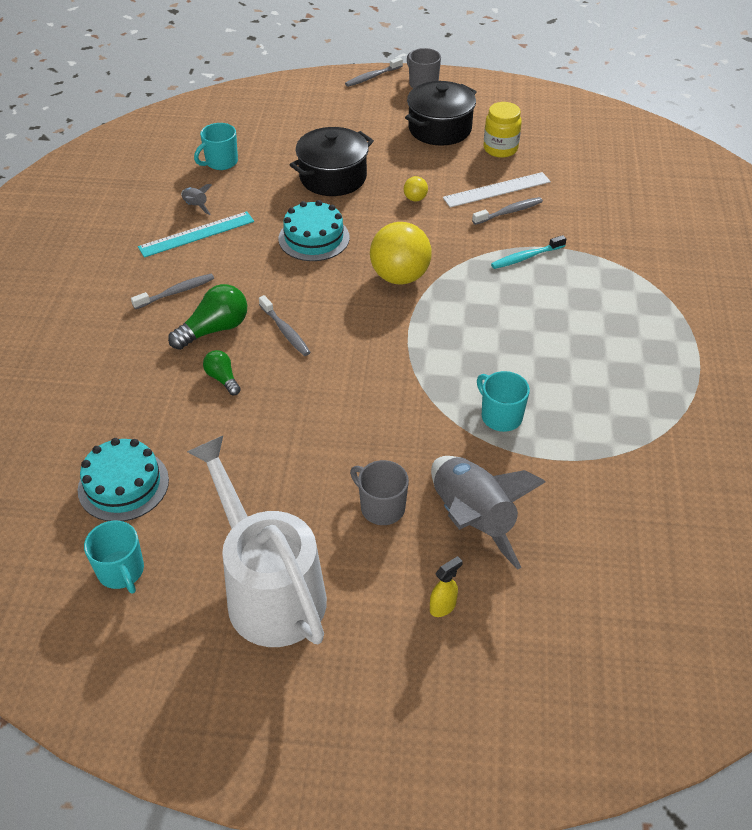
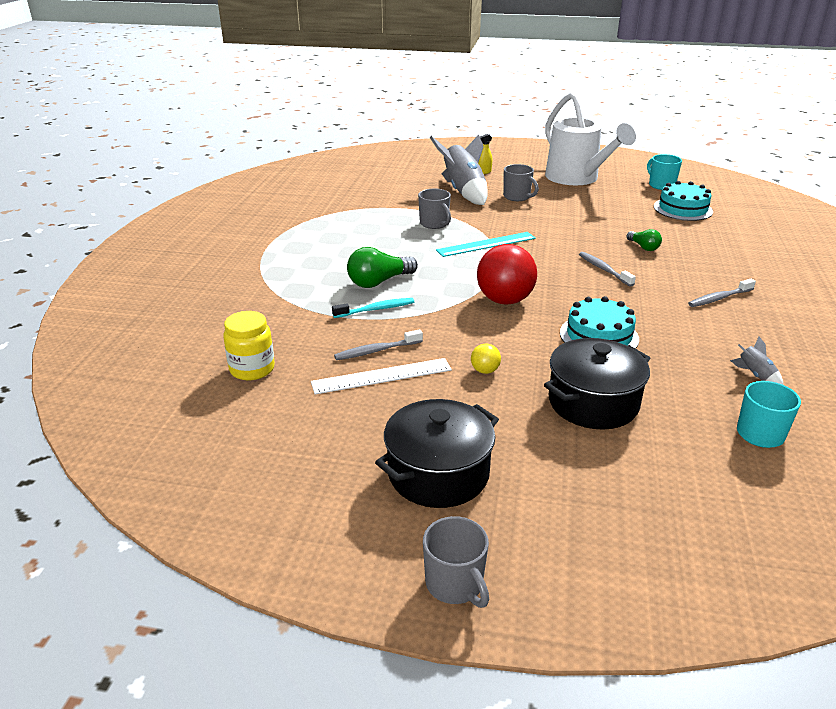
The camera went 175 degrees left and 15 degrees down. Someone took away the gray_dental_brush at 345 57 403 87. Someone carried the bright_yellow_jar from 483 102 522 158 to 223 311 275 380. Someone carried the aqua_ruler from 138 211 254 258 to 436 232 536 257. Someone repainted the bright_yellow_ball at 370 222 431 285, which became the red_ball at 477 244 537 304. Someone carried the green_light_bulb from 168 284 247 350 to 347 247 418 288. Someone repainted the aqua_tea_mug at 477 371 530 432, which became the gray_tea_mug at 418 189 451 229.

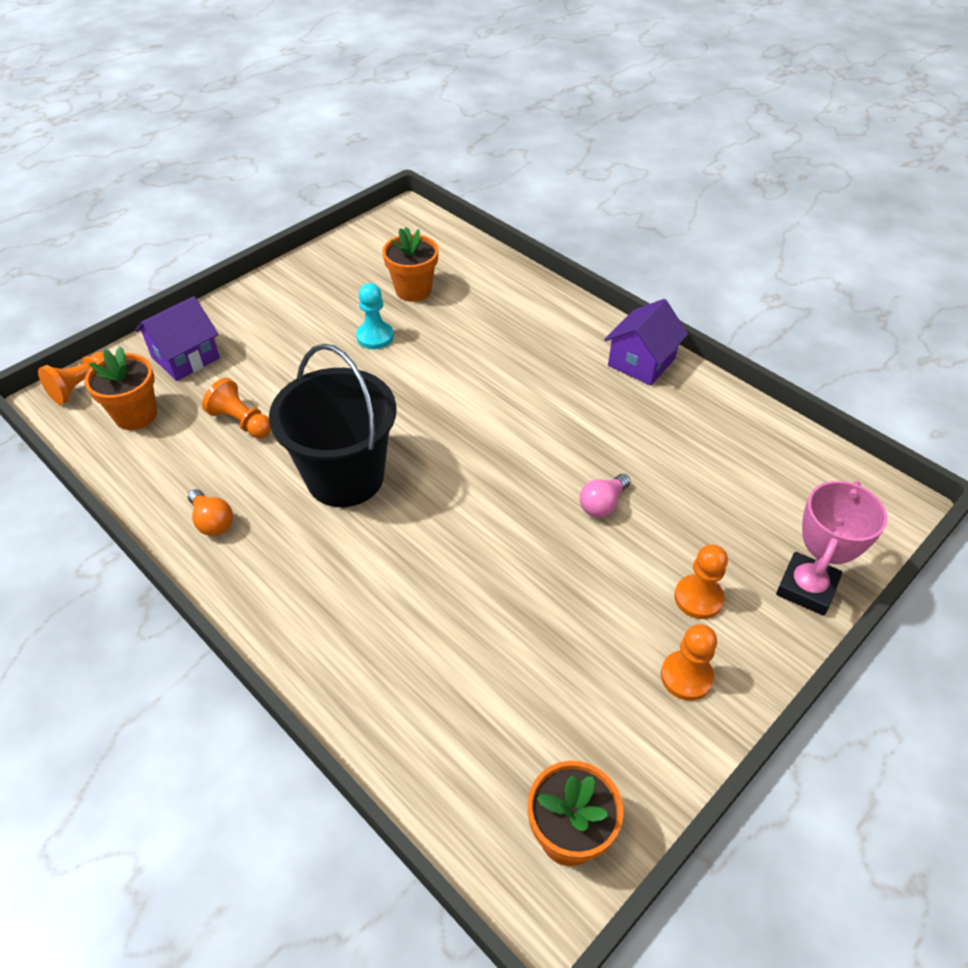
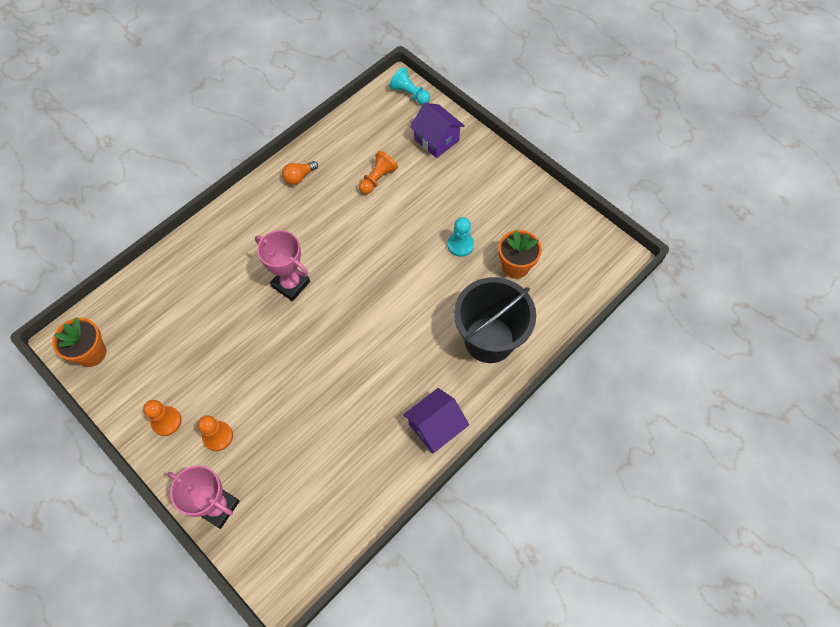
The camera went 90 degrees right and 15 degrees up. Someone rotated the violet_toy_house at 604 299 688 386 by 75 degrees counterclockwise. Someone carried the black_pail from 269 344 397 507 to 454 277 536 363. Someone took away the orange-coloured_potted_plant at 84 347 157 430. Someone repainted the orange-coloured_chess_pawn at 38 352 104 405, which became the aqua_chess_pawn at 389 67 430 105. Someone took away the rose-pink_light_bulb at 580 474 630 518. Someone put down the rose-pink_award_cup at 255 230 310 301.

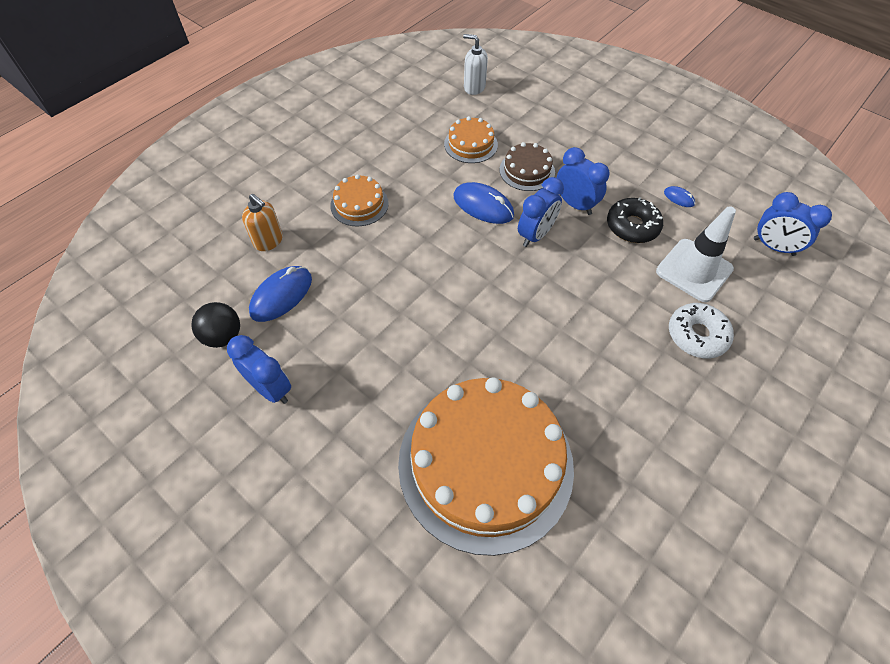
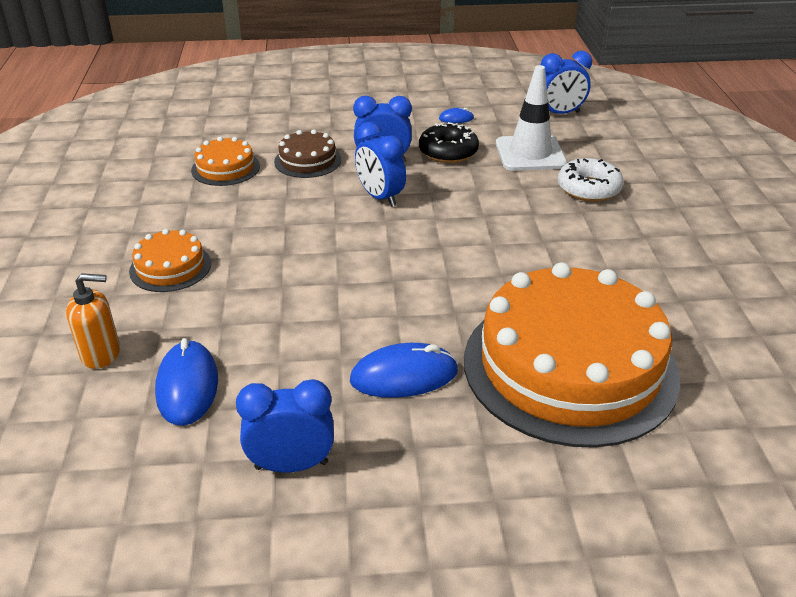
The camera went 45 degrees left and 20 degrees down. Someone took away the snow-white_pump_bottle at 463 34 488 95. Someone rotated the royal_blue_clock at 518 177 564 247 by 150 degrees clockwise. Someone carried the royal_blue_mouse from 453 182 514 224 to 350 343 458 398. Someone took away the black_ball at 191 302 240 348.

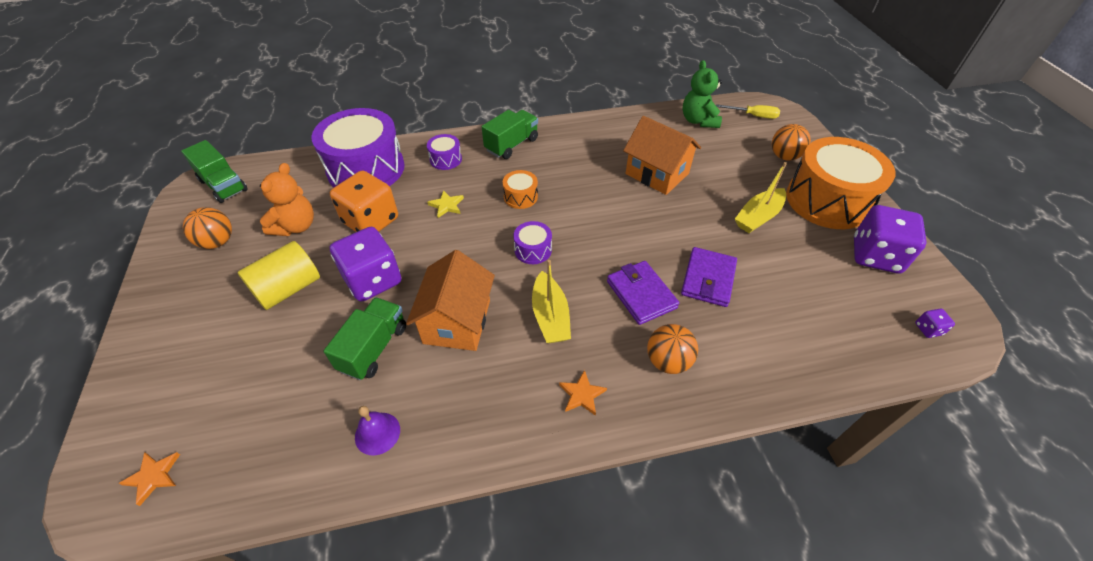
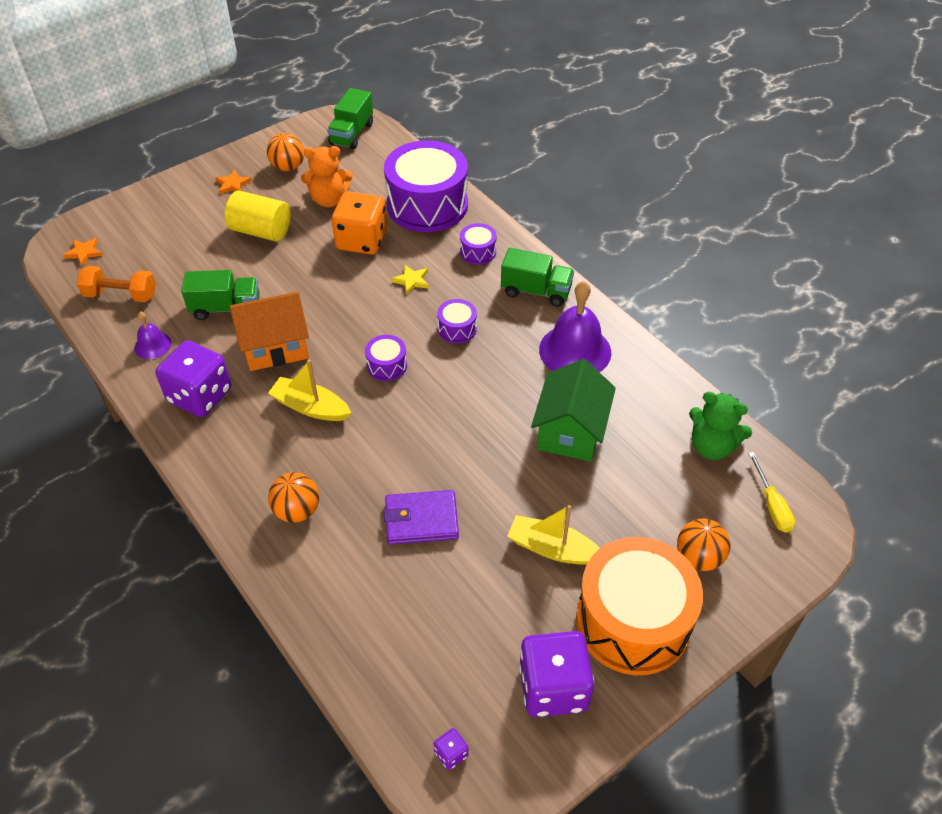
The camera went 65 degrees right and 0 degrees up. Someone rotated the green_teddy at 683 60 722 128 by 120 degrees counterclockwise. Someone repainted the orange-coloured_toy_house at 623 116 701 195, which became the green_toy_house at 531 359 616 462. Someone repainted the orange-coloured_drum at 503 170 538 209, which became the violet_drum at 437 299 477 344. Someone carried the violet_die from 330 227 401 302 to 156 340 231 417. Someone rotated the bright_yellow_boat at 532 260 571 343 by 60 degrees clockwise. Someone took away the violet_wallet at 607 261 679 325. Someone carried the orange-coloured_star from 559 370 607 416 to 215 170 251 195. Someone put down the orange-coloured_dumbbell at 77 266 156 302. Someone put down the violet_school_bell at 539 281 611 372.

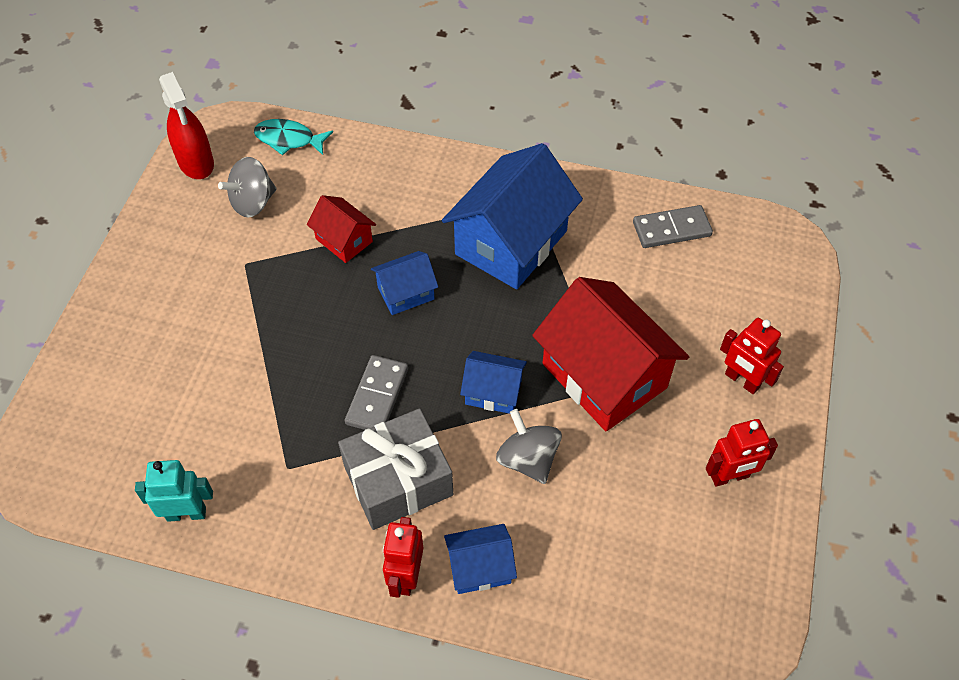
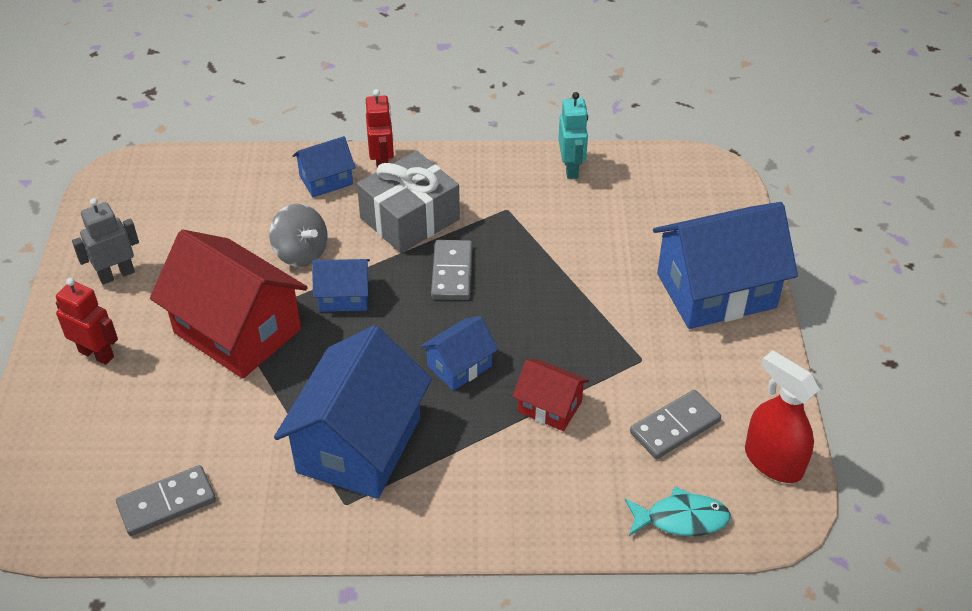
The camera went 165 degrees right and 10 degrees down. Someone swapped the gray_toy_top at 218 157 277 217 for the gray_domino_tile at 630 390 721 459. Someone repainted the red_toy_robot at 706 419 778 487, which became the gray_toy_robot at 72 198 139 285. Someone rotated the aqua_toy_robot at 135 460 213 522 by 75 degrees counterclockwise. Someone put down the royal_blue_toy_house at 653 202 798 329.

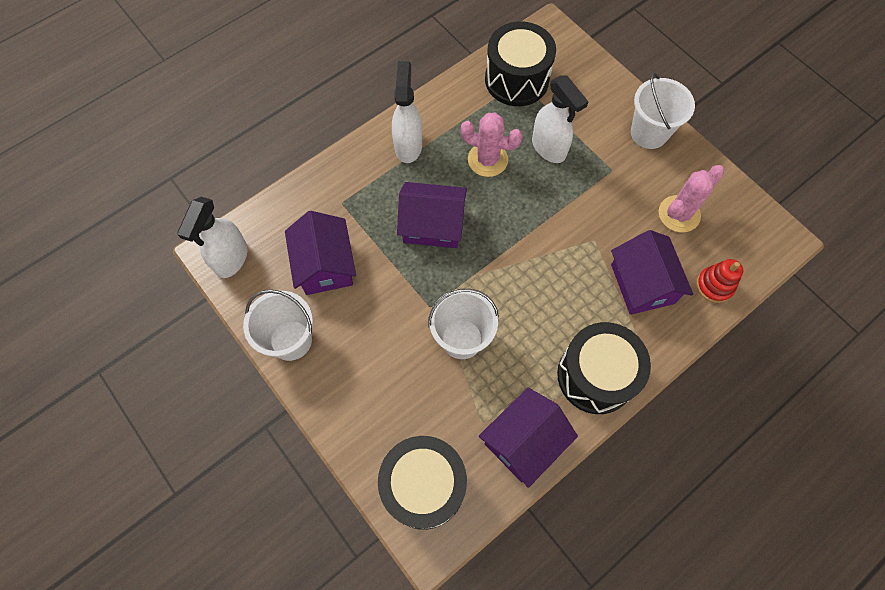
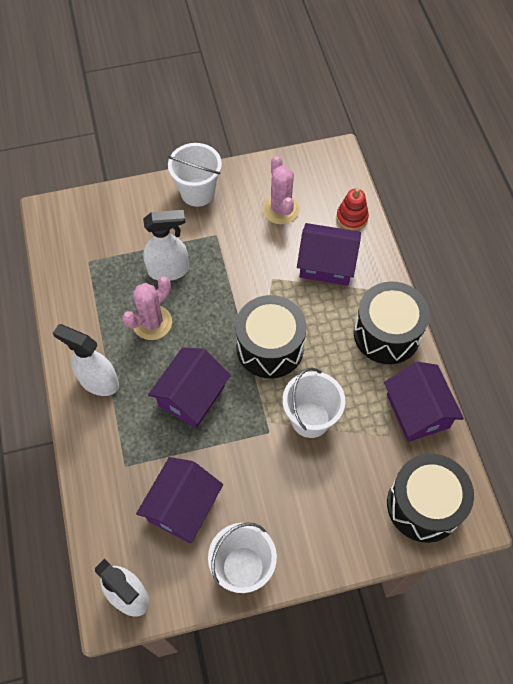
The camera went 65 degrees left and 5 degrees down. Someone carried the black_drum from 485 22 556 106 to 235 295 306 379. Someone rotated the violet_toy_house at 285 211 356 295 by 75 degrees counterclockwise.

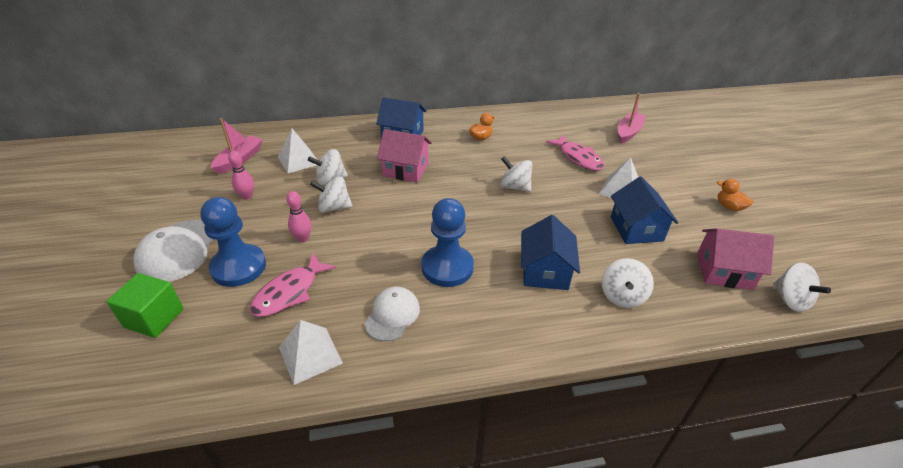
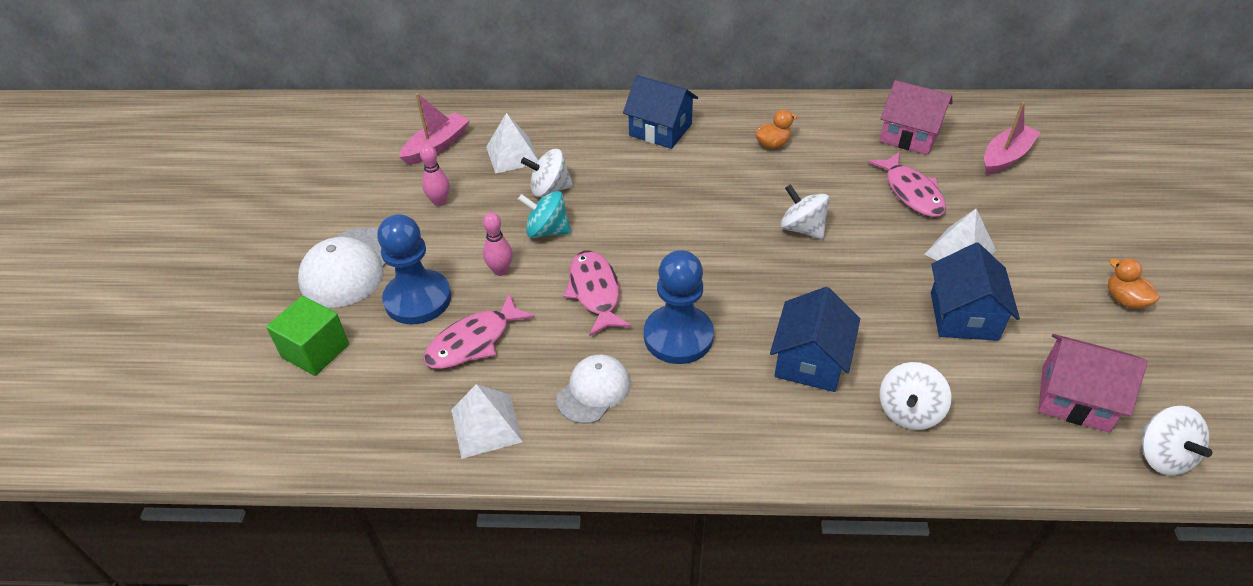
The camera went 15 degrees right and 5 degrees up. Someone carried the rose-pink_toy_house from 377 129 432 182 to 880 80 952 155. Someone repainted the snow-white_toy_top at 310 176 352 213, which became the aqua_toy_top at 518 191 571 238. Someone put down the rose-pink_toy_fish at 563 251 632 336.

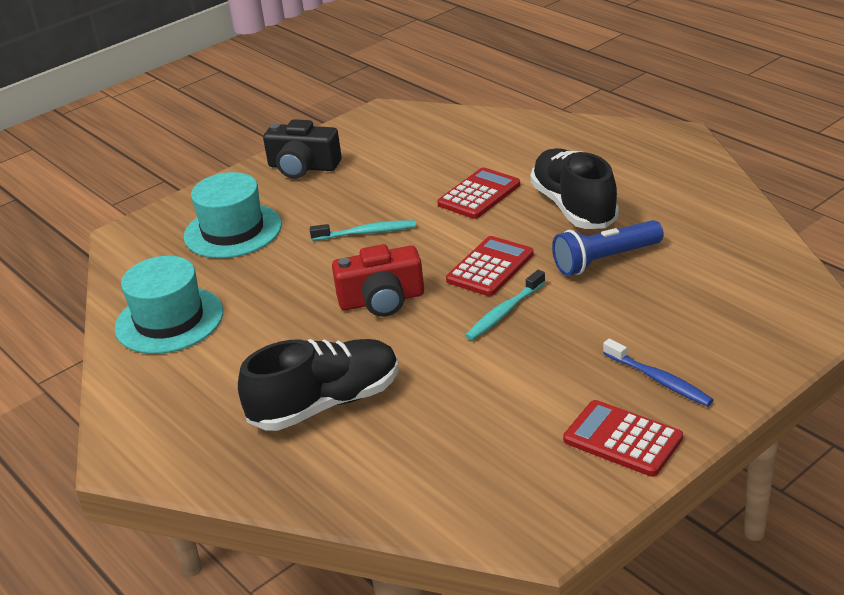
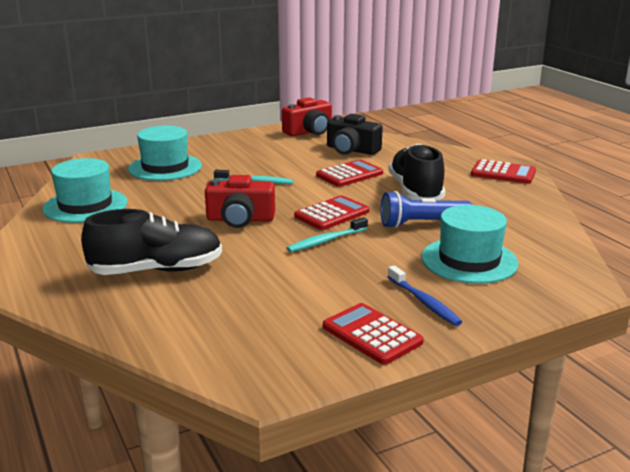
The camera went 10 degrees right and 10 degrees down. Someone carried the black_camera from 263 119 342 179 to 327 114 383 155. Someone put down the red_camera at 282 97 332 136. Someone put down the red_calculator at 471 159 536 184. Someone put down the aqua_hat at 421 205 519 284.

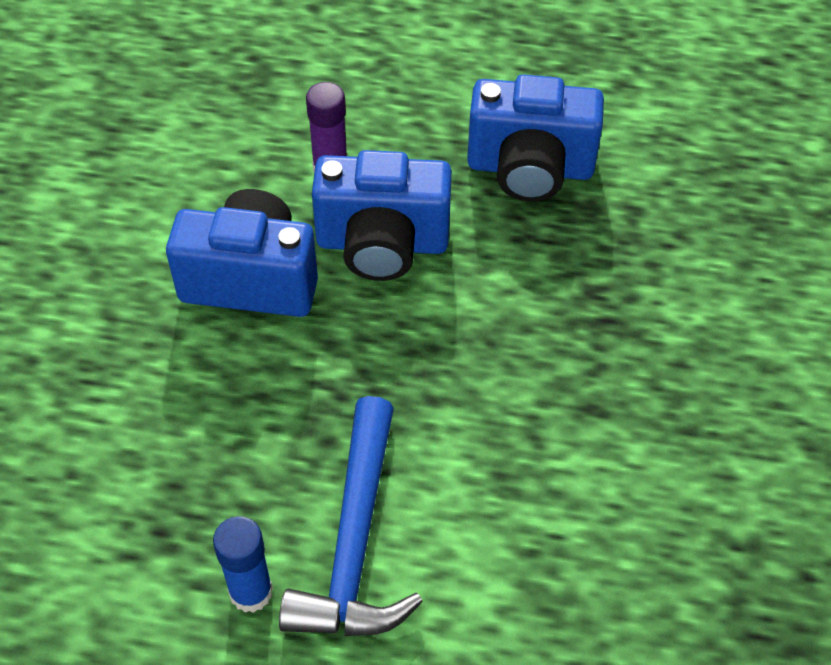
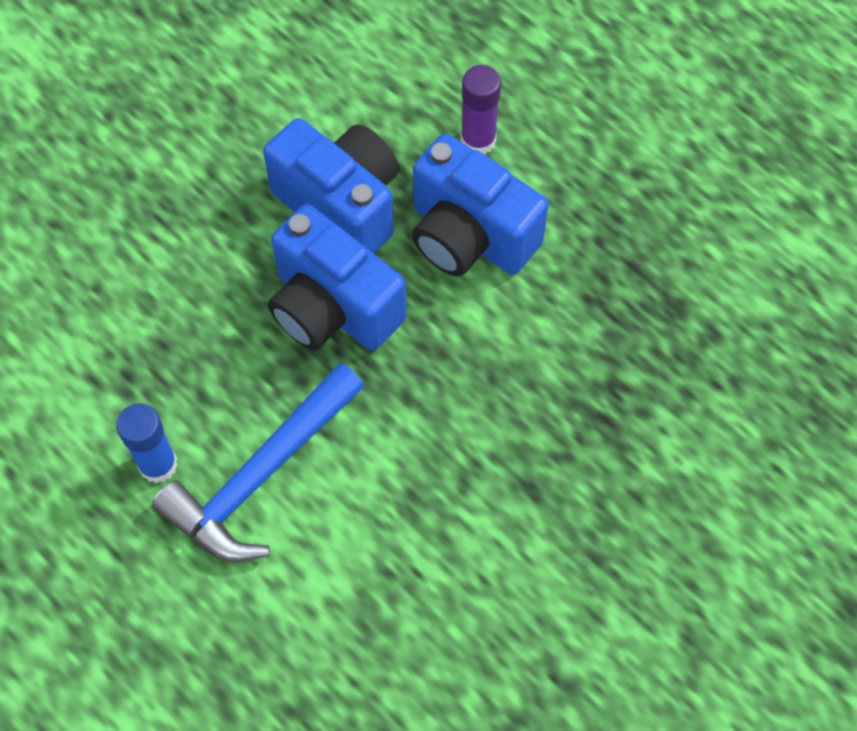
The camera went 35 degrees right and 10 degrees up. Someone carried the royal_blue_camera from 467 74 604 202 to 268 204 407 351.

